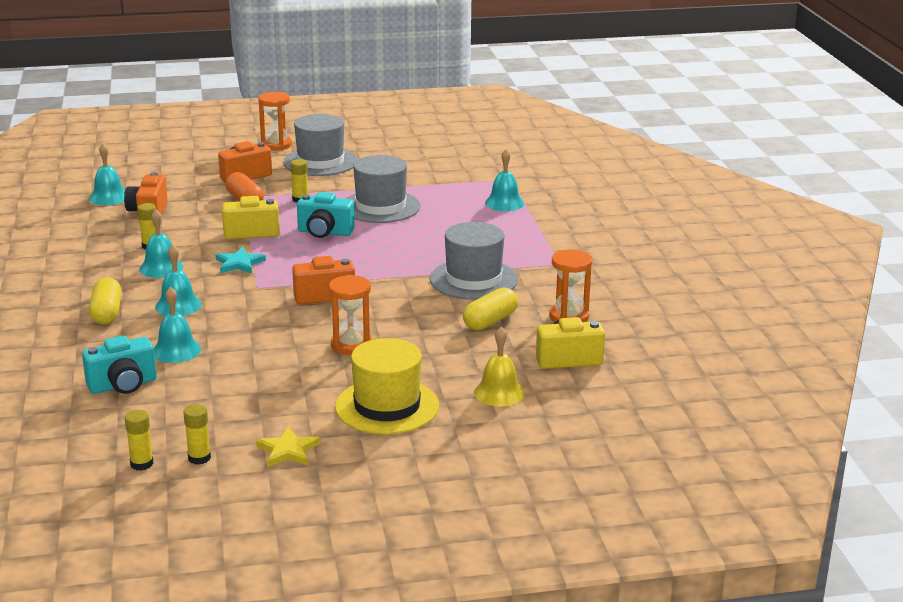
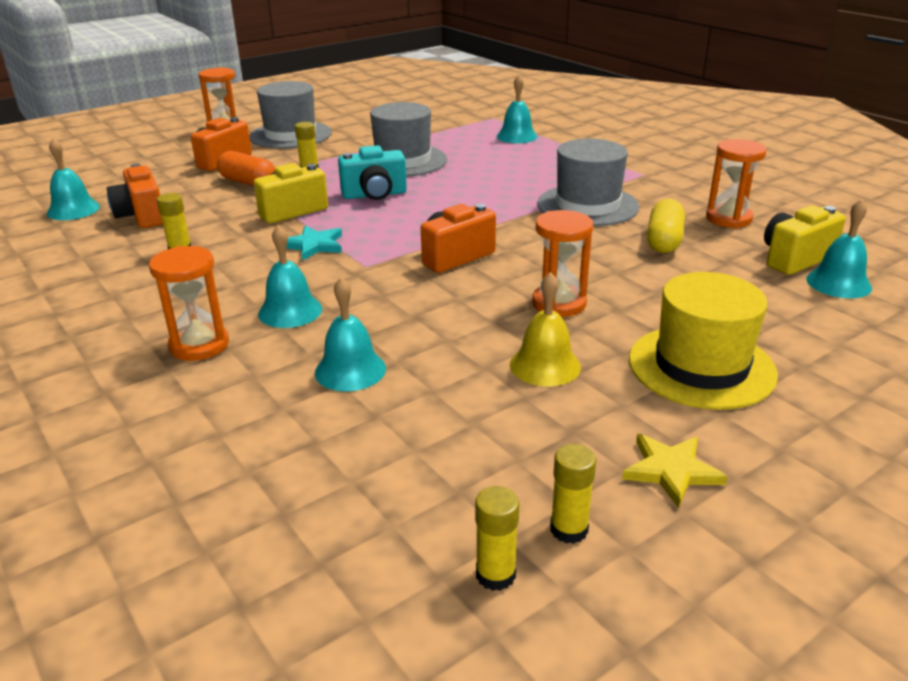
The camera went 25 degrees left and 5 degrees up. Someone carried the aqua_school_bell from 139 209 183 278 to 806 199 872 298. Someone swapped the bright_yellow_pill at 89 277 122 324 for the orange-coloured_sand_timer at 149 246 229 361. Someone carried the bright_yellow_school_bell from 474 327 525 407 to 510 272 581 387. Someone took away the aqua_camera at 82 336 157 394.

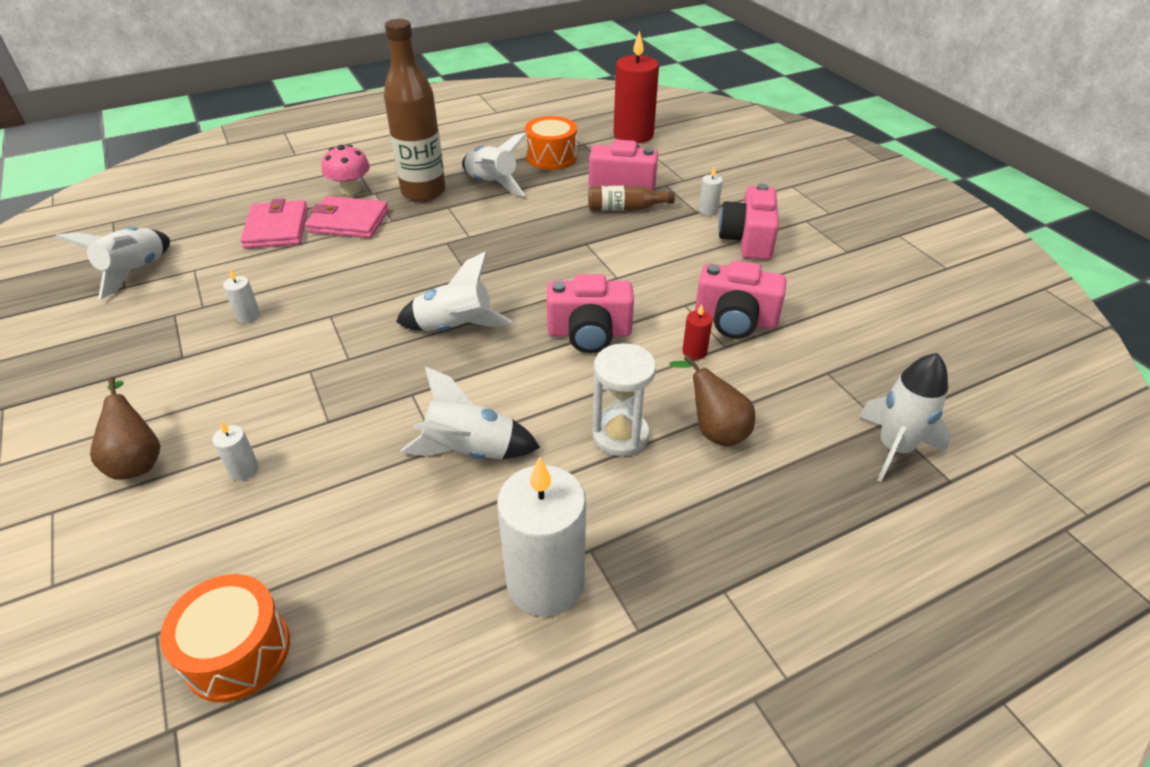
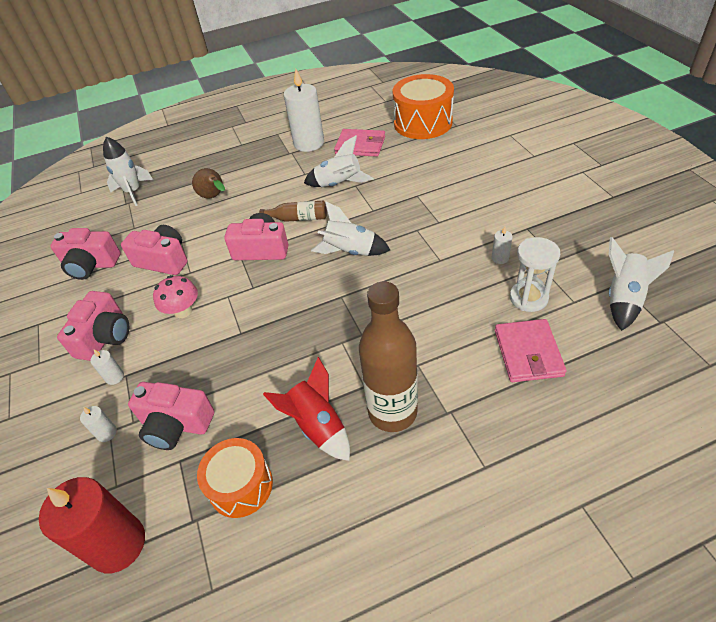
The camera went 170 degrees left and 5 degrees up. Someone repainted the snow-white_rocket at 462 132 528 196, which became the red_rocket at 263 357 350 461. Someone carried the rose-pink_mushroom from 321 145 370 195 to 153 275 198 318. Someone carried the russet_drink_bottle from 588 186 675 211 to 259 201 327 222. Someone carried the rose-pink_wallet from 305 196 389 238 to 334 129 385 157. Someone took away the red_wax_candle at 682 304 713 360. Someone carried the snow-white_sand_timer from 592 343 656 456 to 510 237 560 312. Someone took away the russet_toy_pear at 90 377 160 480. Someone carried the snow-white_wax_candle from 212 422 259 481 to 80 406 117 442. Someone scaled the orange-coloured_drum at 160 574 290 702 by 1.57. Someone put down the rose-pink_camera at 50 228 121 280.

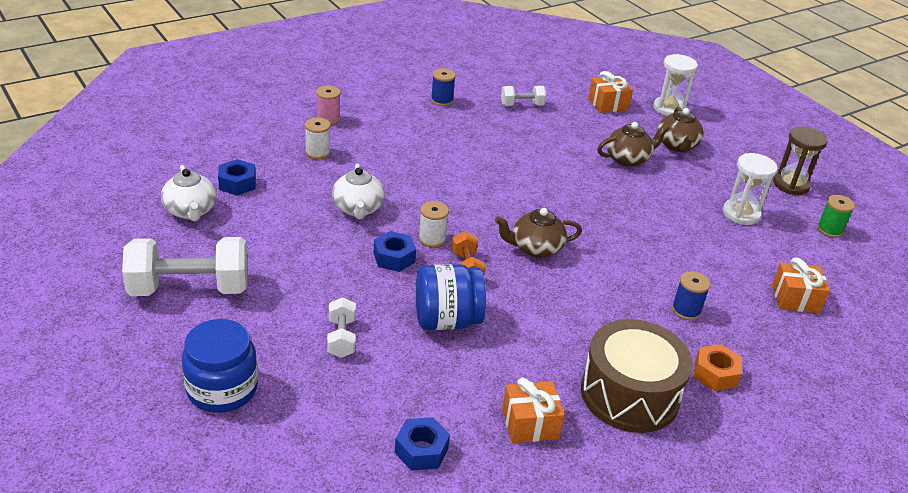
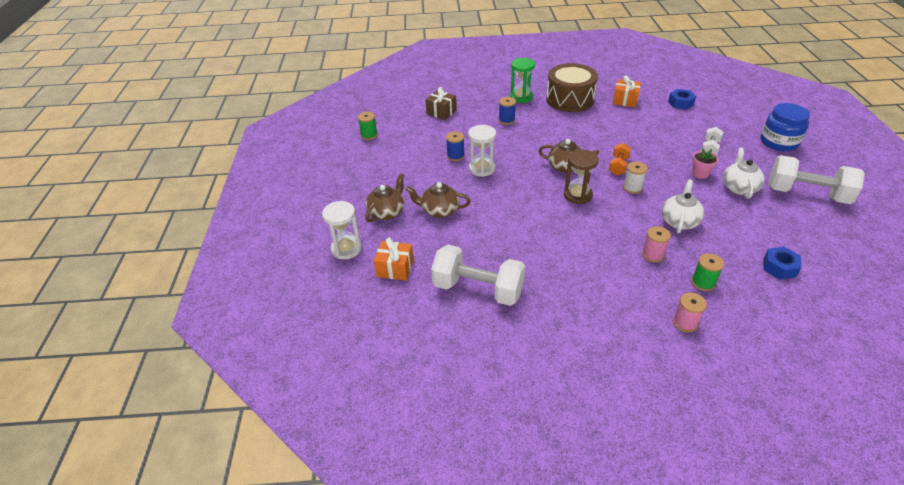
The camera went 145 degrees left and 5 degrees up. Someone carried the royal_blue_bobbin from 431 68 456 106 to 446 131 465 161. Someone scaled the snow-white_dumbbell at 501 86 547 106 by 2.00. Someone repainted the snow-white_bobbin at 305 118 331 159, which became the green_bobbin at 691 253 724 291. Someone carried the russet_sand_timer from 773 126 828 195 to 564 149 599 204. Someone carried the snow-white_sand_timer from 723 153 778 225 to 468 125 496 177. Someone carried the snow-white_tea_pot from 161 165 217 222 to 723 148 765 199. Someone took away the royal_blue_hexagon_nut at 374 231 416 272. Someone repainted the orange-coloured_wrapped_gift at 772 257 830 313, which became the russet_wrapped_gift at 425 87 457 120. Someone took away the royal_blue_jar at 416 264 486 330. Someone swapped the orange-coloured_hexagon_nut at 694 344 742 391 for the green_sand_timer at 510 58 535 103. Someone put down the rose-pink_potted_plant at 692 149 719 179. Someone put down the rose-pink_bobbin at 642 226 671 263.

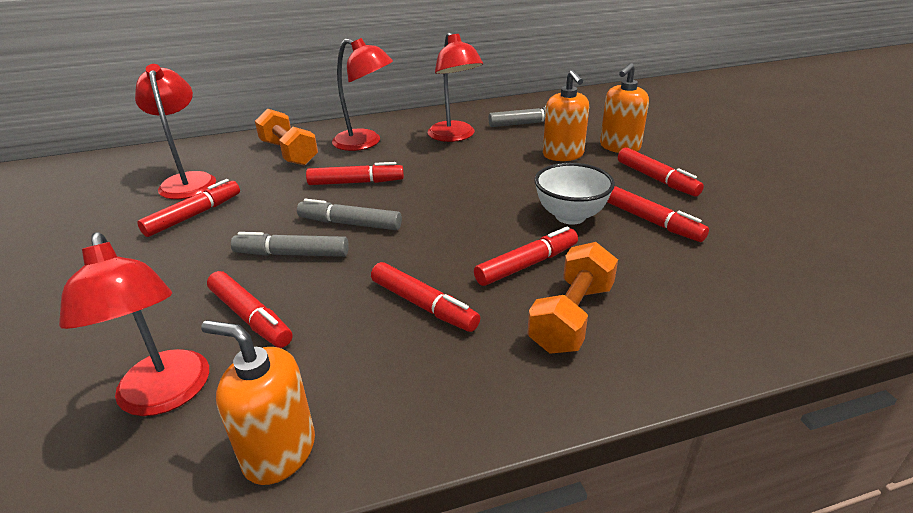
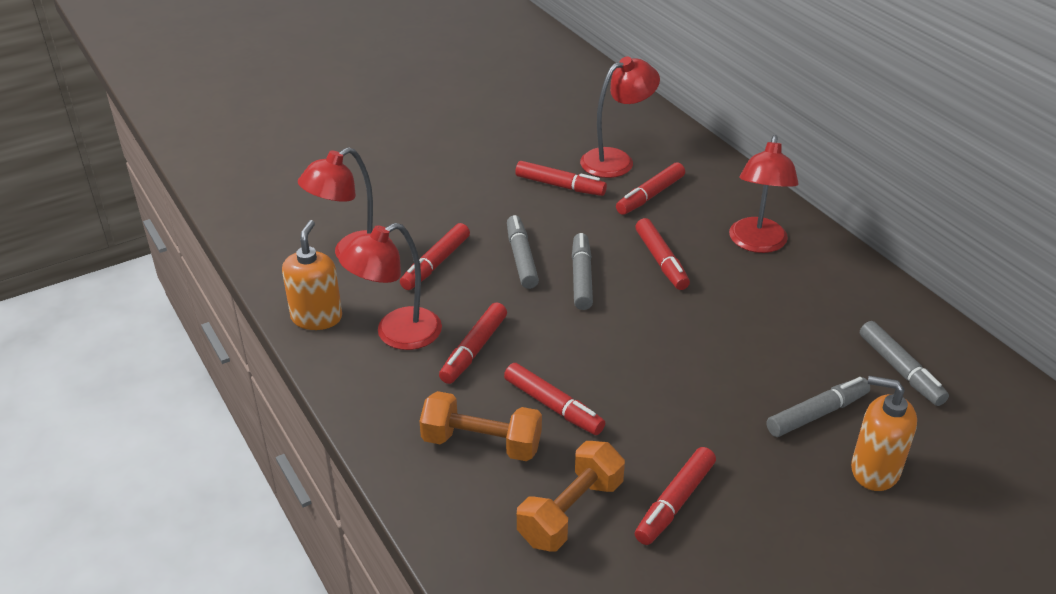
The camera went 75 degrees right and 5 degrees up. Someone carried the red_lamp from 428 32 483 142 to 338 223 442 350. Someone swapped the orange-coloured_pump_bottle at 543 70 589 161 for the gray_marker_pen at 767 377 870 437. Someone carried the orange-coloured_dumbbell from 255 109 318 166 to 517 441 625 552. Someone carried the red_marker_pen from 618 147 704 197 to 616 162 685 215. Someone took away the snow-white_serving_bowl at 535 163 615 225.

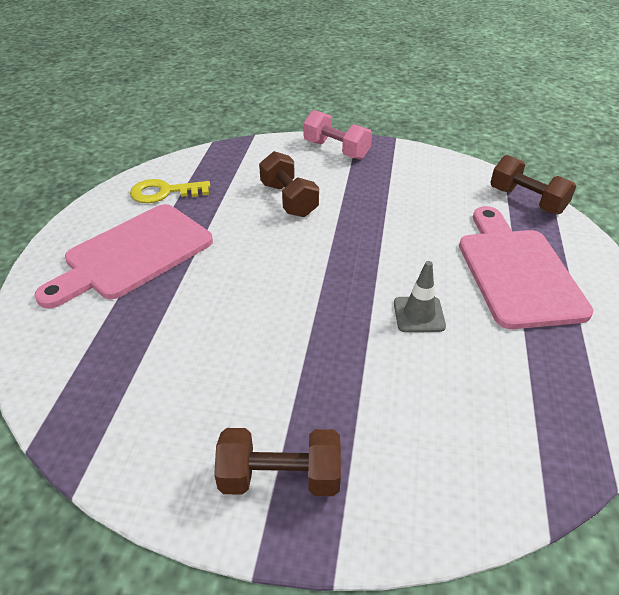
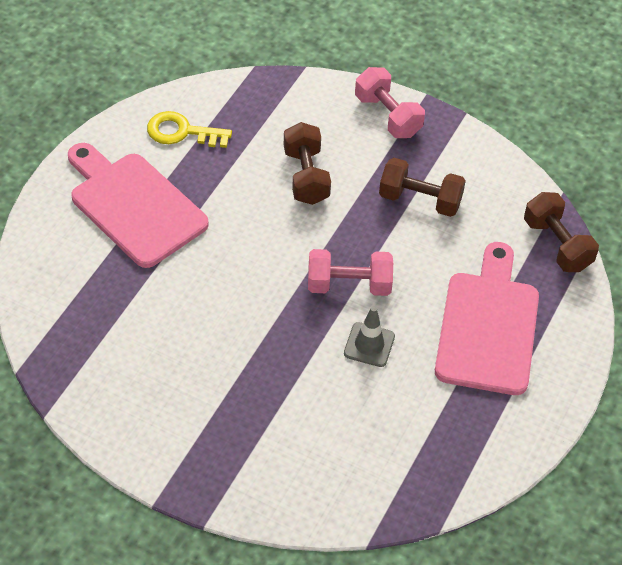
The camera went 15 degrees right and 10 degrees up. Someone rotated the rose-pink_cutting_board at 34 204 213 308 by 75 degrees clockwise. Someone carried the russet_dumbbell from 214 428 341 496 to 379 158 466 217. Someone put down the rose-pink_dumbbell at 308 249 393 296.

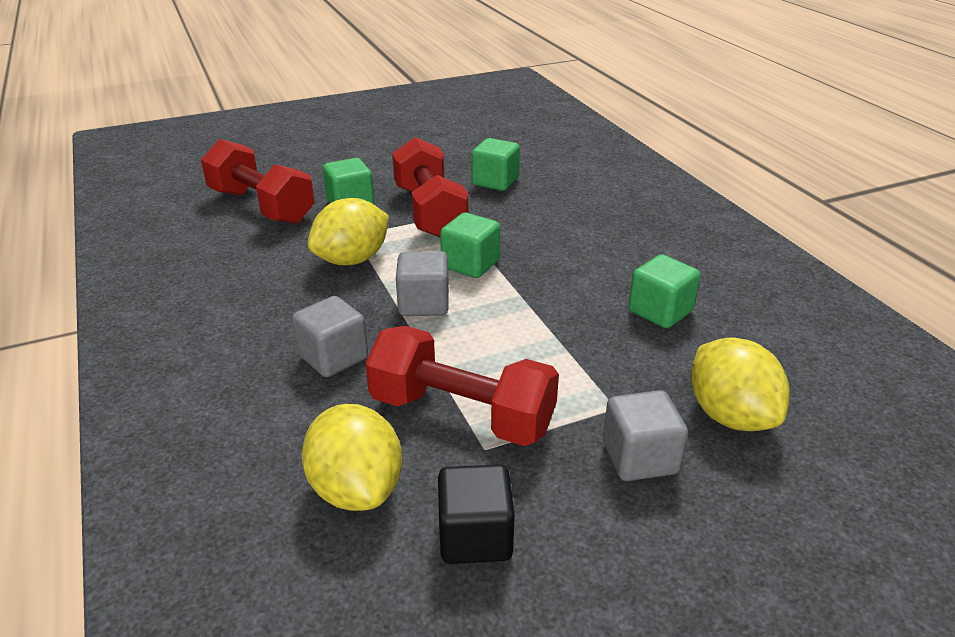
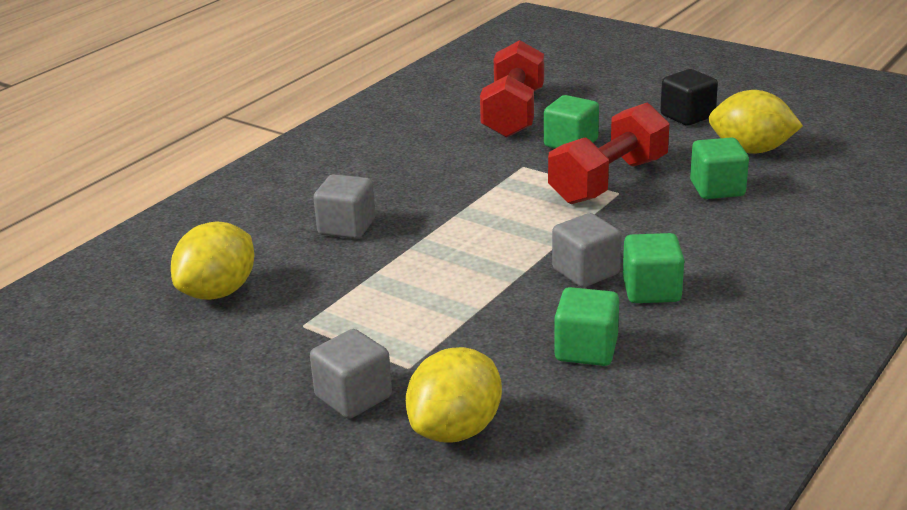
The camera went 60 degrees right and 5 degrees down. Someone carried the bright_yellow_citrus_fruit from 308 198 389 265 to 709 90 803 154. Someone carried the green_cube from 440 212 500 278 to 623 233 684 303. Someone carried the gray_cube from 396 251 449 316 to 552 213 621 288. Someone took away the red_dumbbell at 365 326 559 446. Someone carried the black_cube from 438 464 515 564 to 660 69 718 126.

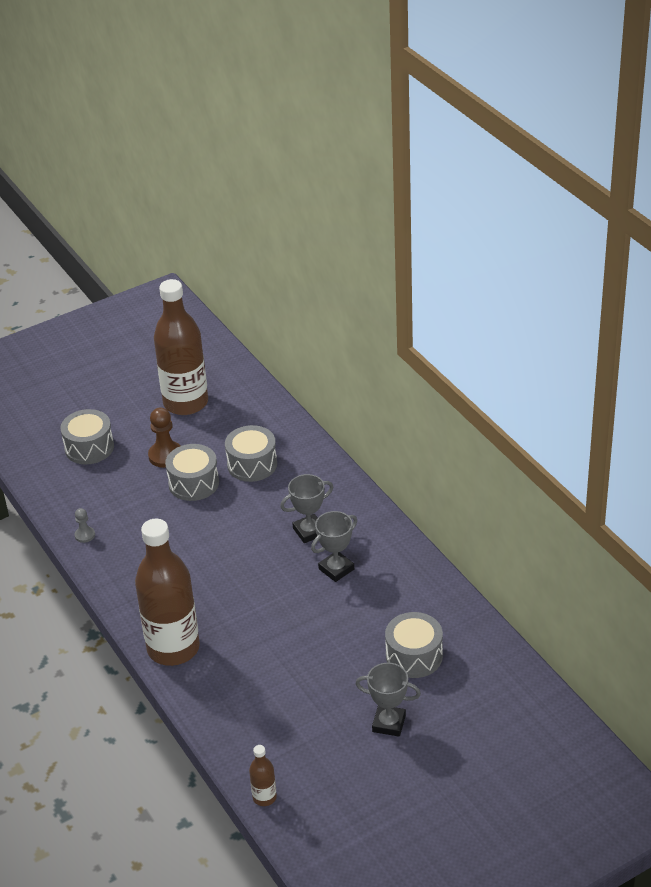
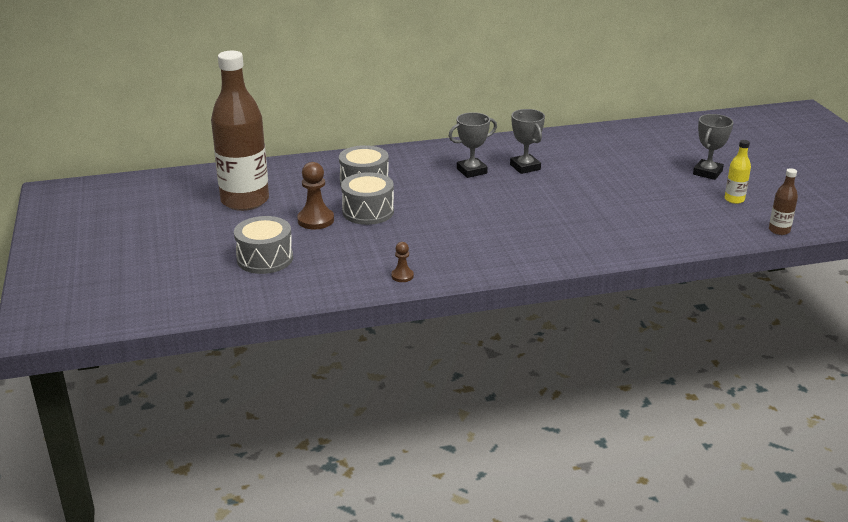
The camera went 75 degrees left and 10 degrees down. Someone rotated the gray_award_cup at 280 474 333 543 by 75 degrees clockwise. Someone repainted the gray_chess_pawn at 75 508 95 543, which became the russet_chess_pawn at 391 242 414 282. Someone took away the russet_drink_bottle at 135 518 200 666. Someone took away the gray_drum at 385 612 443 678. Someone put down the bright_yellow_drink_bottle at 725 140 751 204.

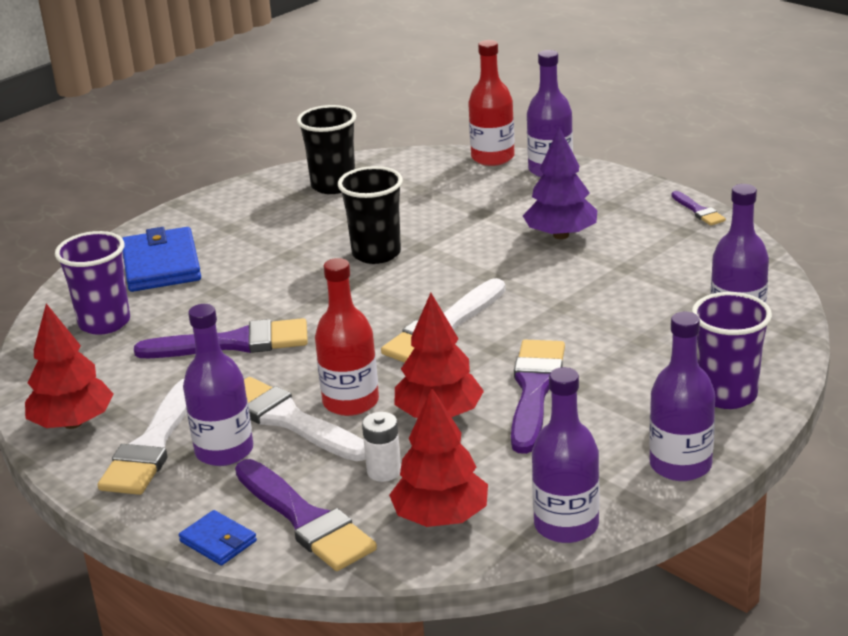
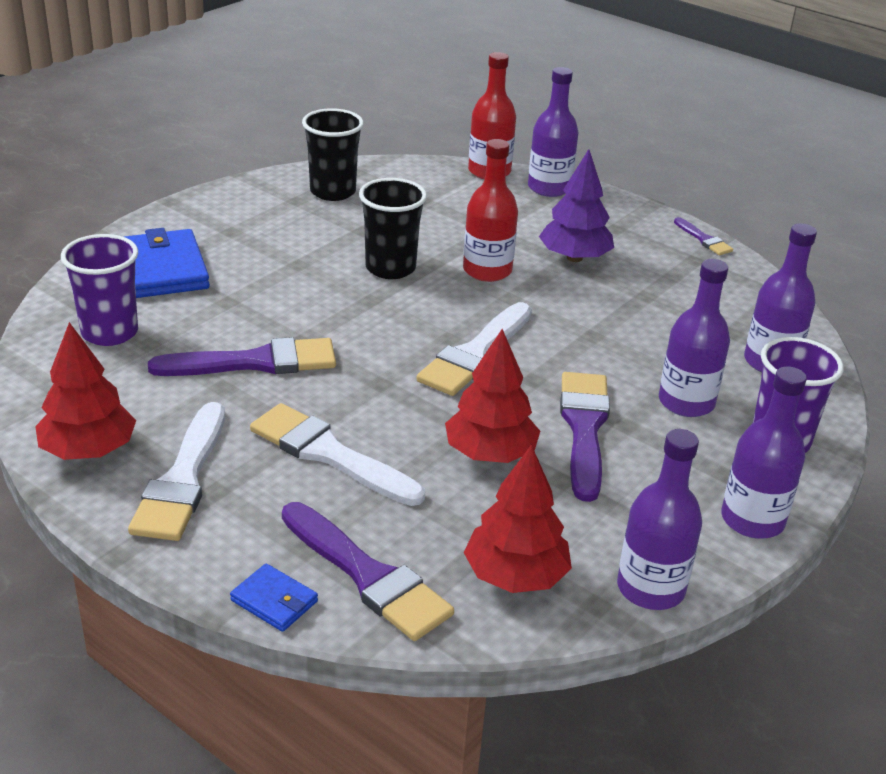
The camera went 10 degrees left and 5 degrees up. Someone carried the red_drink_bottle from 315 258 379 416 to 463 139 518 282. Someone carried the violet_drink_bottle from 183 304 253 466 to 659 259 730 417. Someone took away the snow-white_AA_battery at 362 412 401 482.

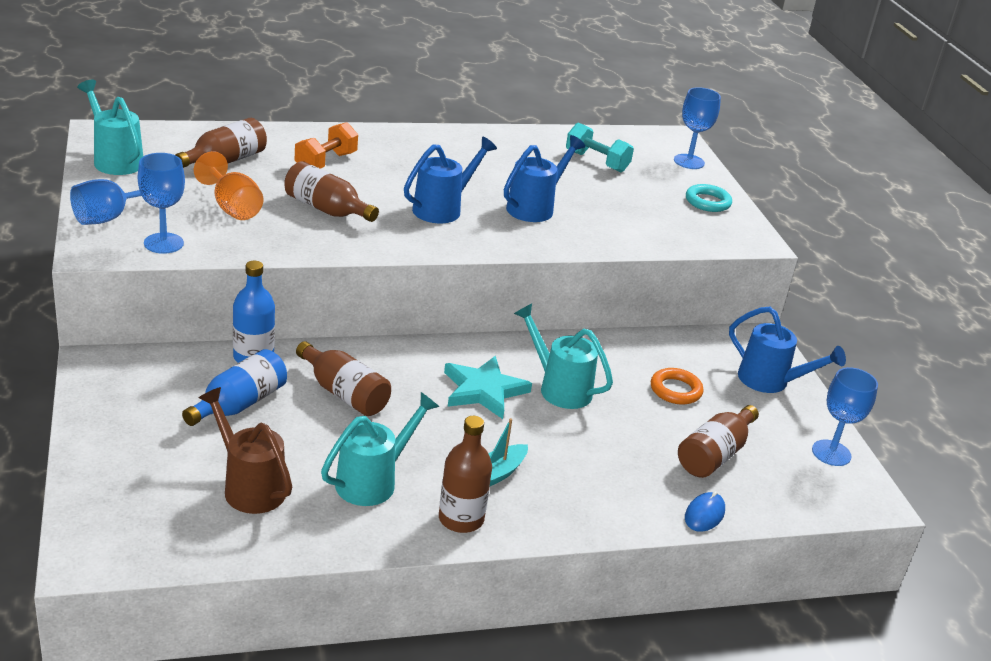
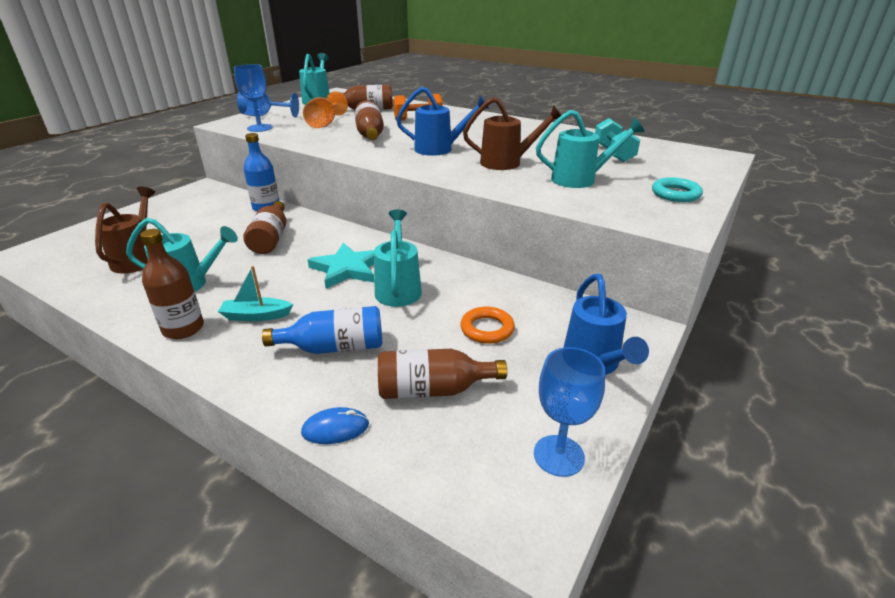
The camera went 50 degrees right and 0 degrees up. Someone took away the royal_blue_goblet at 674 87 721 169. Someone repainted the royal_blue_watering_can at 504 135 586 222, which became the russet_watering_can at 463 97 561 170. Someone carried the royal_blue_drink_bottle from 182 349 287 426 to 262 306 383 354. Someone put down the aqua_watering_can at 536 110 645 188.

